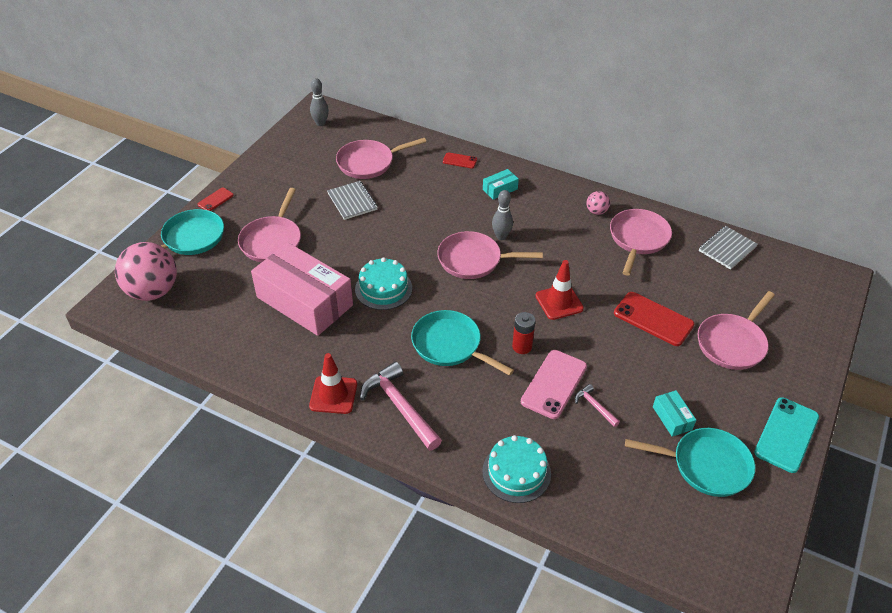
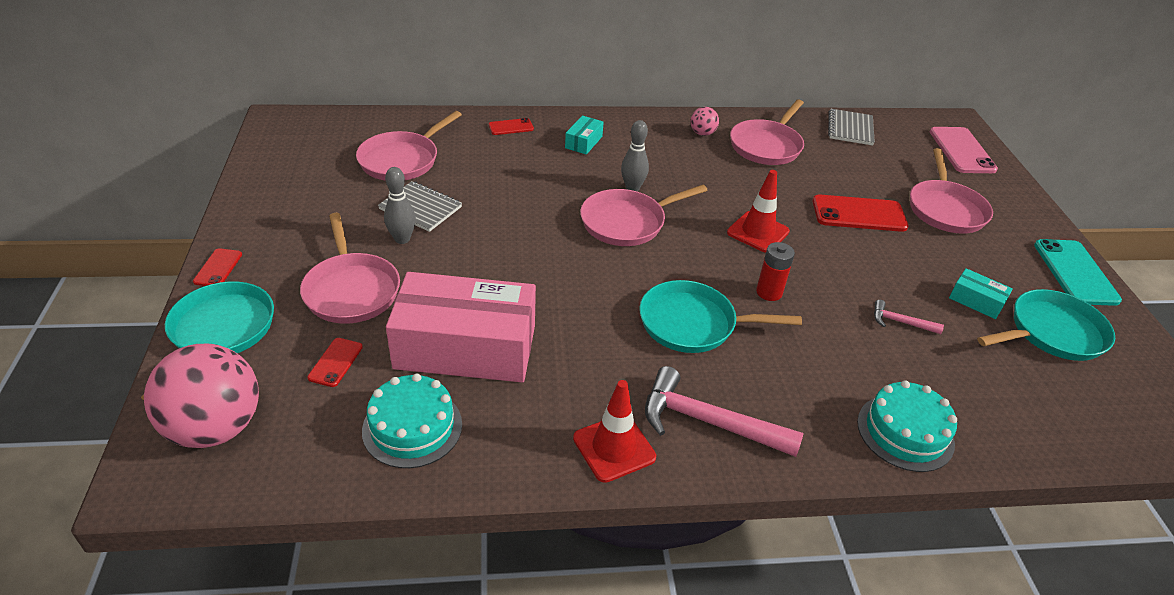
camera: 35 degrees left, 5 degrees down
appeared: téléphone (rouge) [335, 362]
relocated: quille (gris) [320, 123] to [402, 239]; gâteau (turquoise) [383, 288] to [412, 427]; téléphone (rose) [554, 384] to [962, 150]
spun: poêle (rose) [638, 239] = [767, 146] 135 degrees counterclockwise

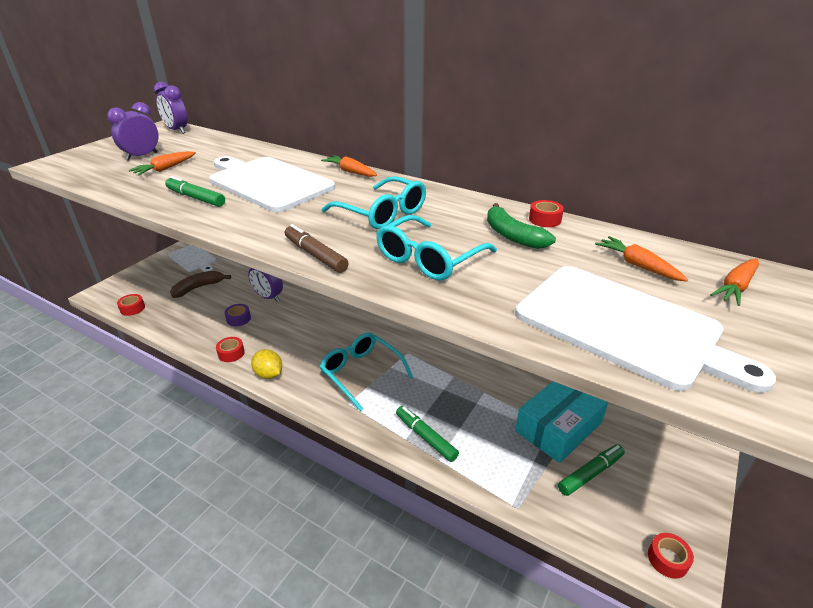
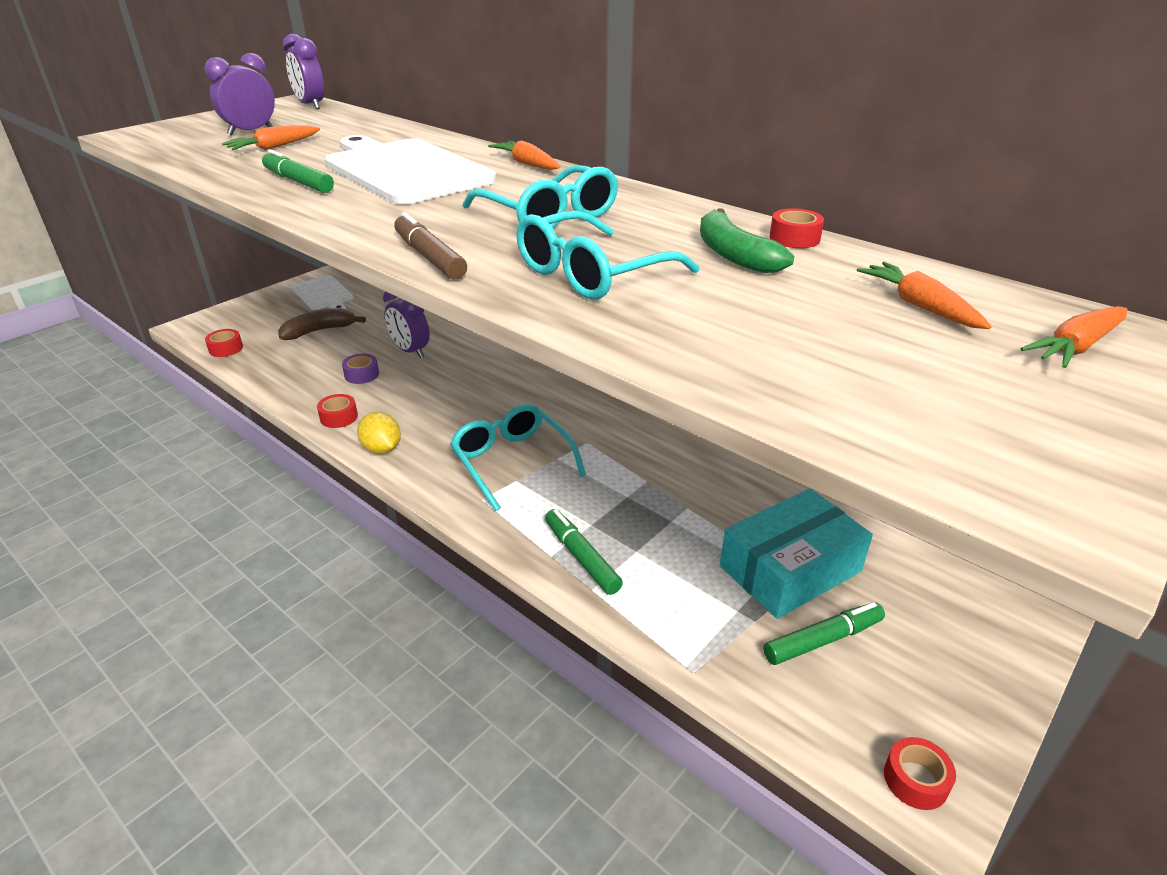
camera: 10 degrees right, 0 degrees up
missing: planche à découper (blanc) [624, 326]

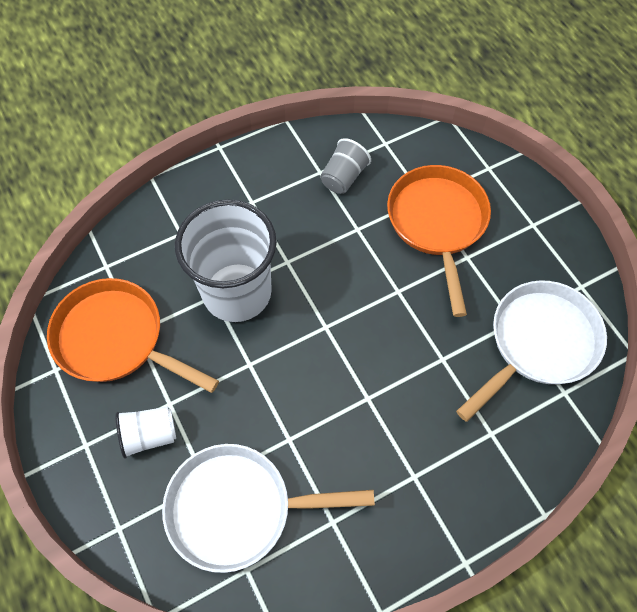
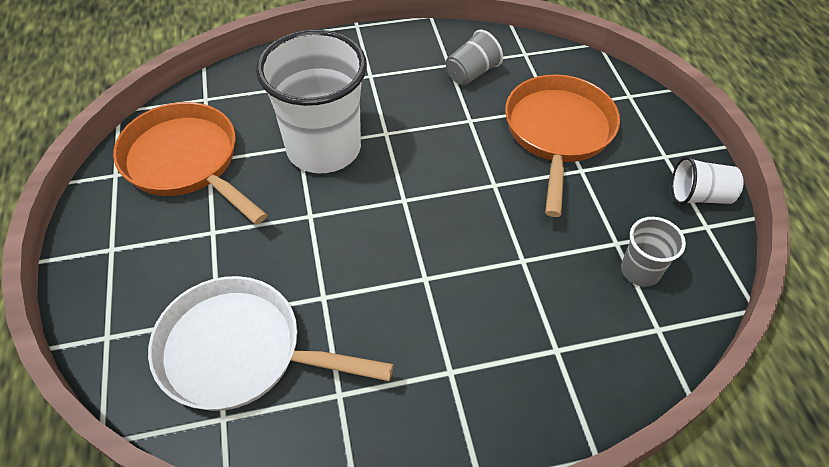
camera: 15 degrees right, 10 degrees down
relocated: gobelet (blanc) [149, 435] to [699, 196]
exchanged: poêle (blanc) [538, 343] to gobelet (gris) [640, 271]

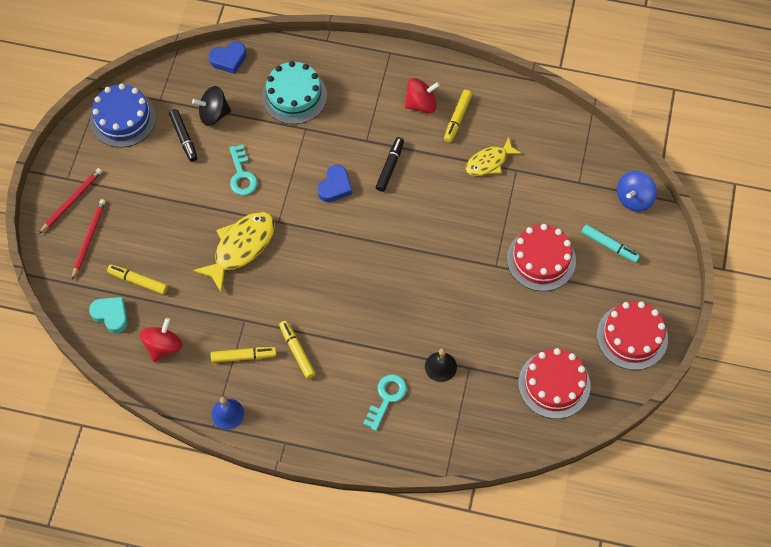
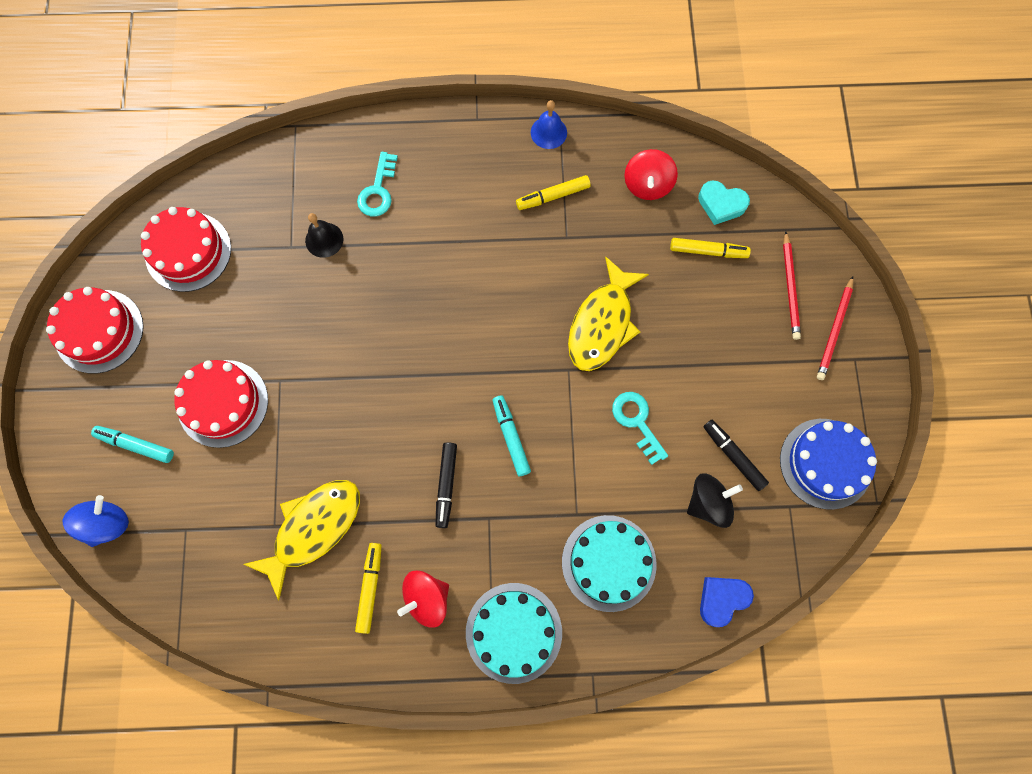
camera: 165 degrees right, 10 degrees up
missing: feutre (jaune) [297, 351]
appeared: gâteau (turquoise) [513, 632]
exchanged: cœur (bleu) [335, 186] to feutre (turquoise) [511, 437]
size: poisson (jaune) [489, 162] = [313, 529] x1.58

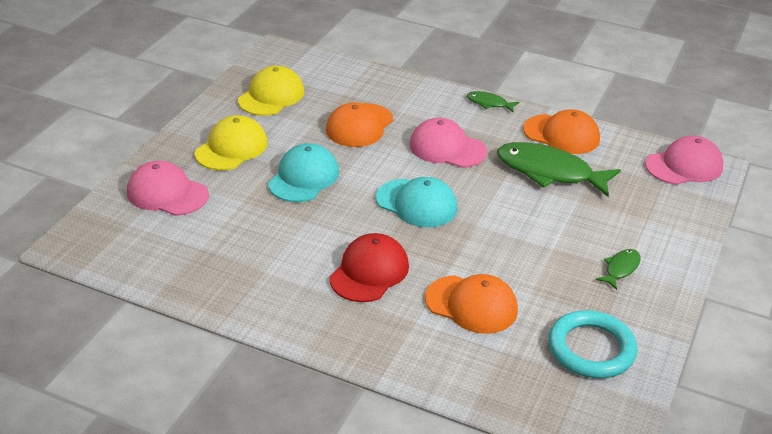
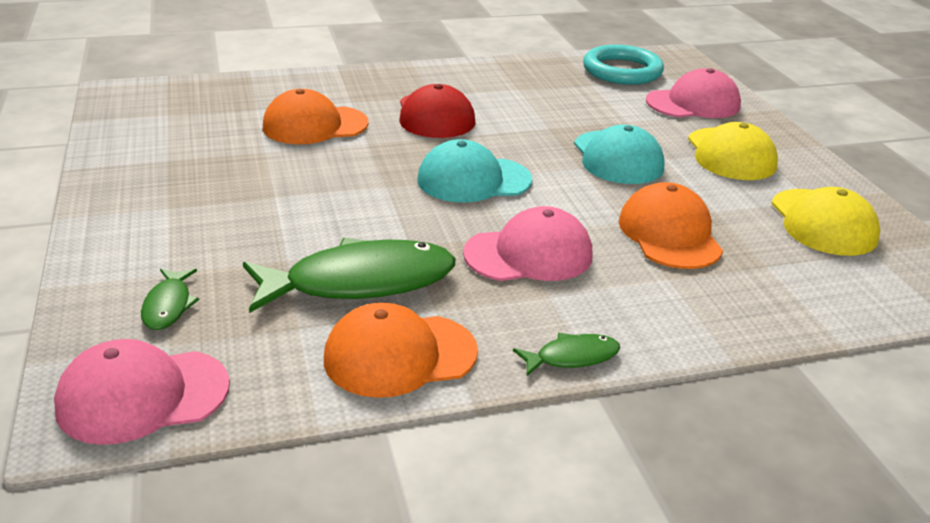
camera: 140 degrees right, 5 degrees down
relocated: poisson (vert) [620, 269] to [168, 306]; anneau (turquoise) [591, 349] to [622, 71]
spun: casquette (rose) [684, 166] = [143, 396] 45 degrees clockwise

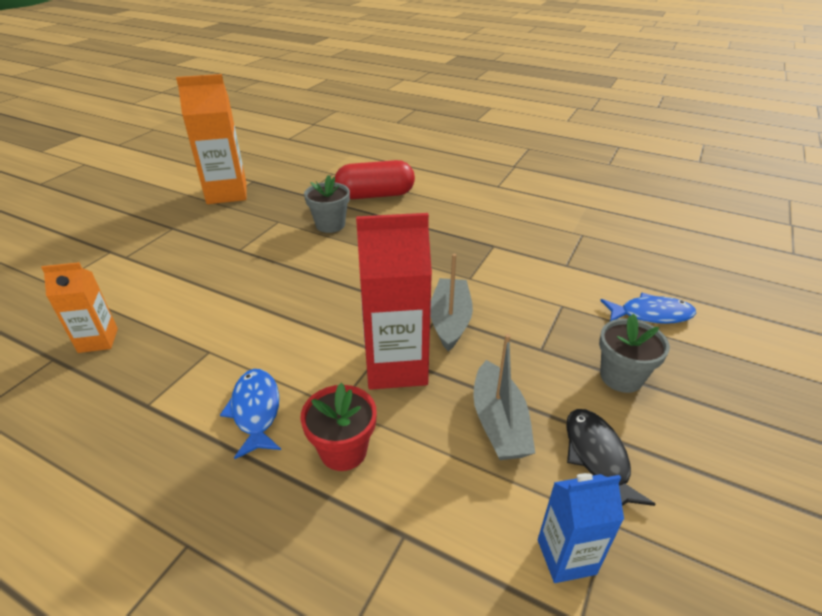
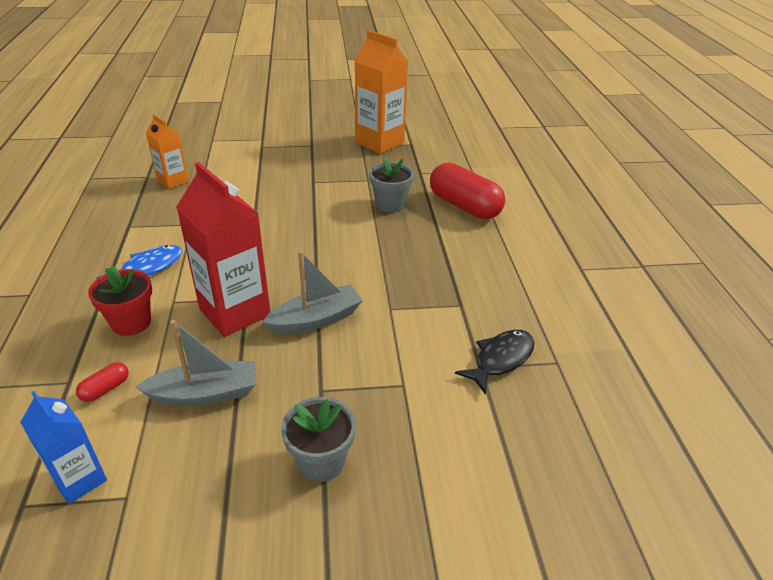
camera: 55 degrees right, 0 degrees up
missing: poisson (bleu) [651, 314]
appeared: gélule (rouge) [105, 389]
relocated: poisson (noir) [597, 457] to [500, 359]
spun: bateau (gris) [499, 423] = [205, 393] 150 degrees counterclockwise

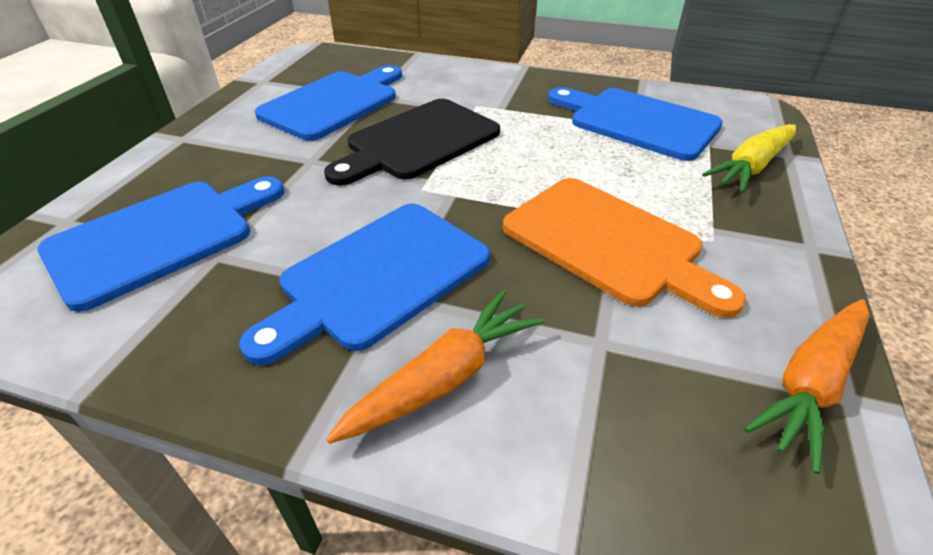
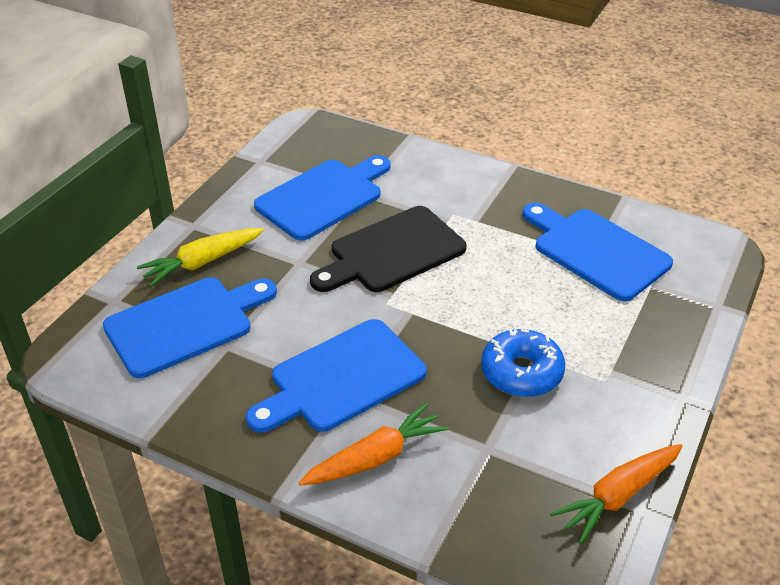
camera: 10 degrees right, 0 degrees up
relocated: carotte (jaune) [751, 167] to [202, 262]
exchanged: planche à découper (orange) [608, 243] to beignet (bleu) [521, 372]

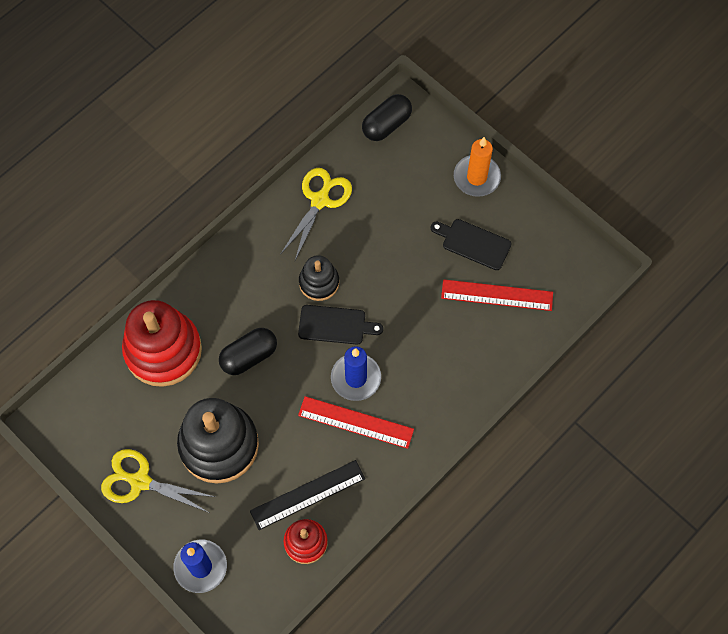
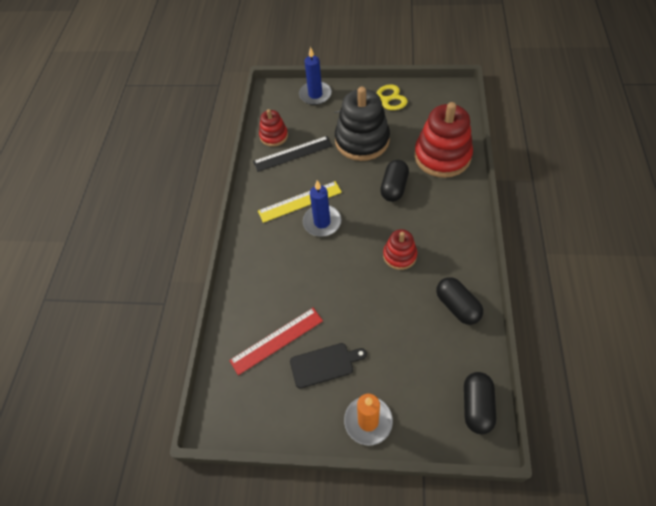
camera: 145 degrees right, 10 degrees down
missing: planche à découper (noir) [335, 325]
exchanged: ciseaux (jaune) [320, 200] to gélule (noir) [457, 306]
colour: jouet à empiler (noir) [319, 282] to jouet à empiler (rouge) [399, 255]; règle (rouge) [355, 422] to règle (jaune) [300, 201]
spun: règle (noir) [307, 495] = [293, 153] 45 degrees clockwise

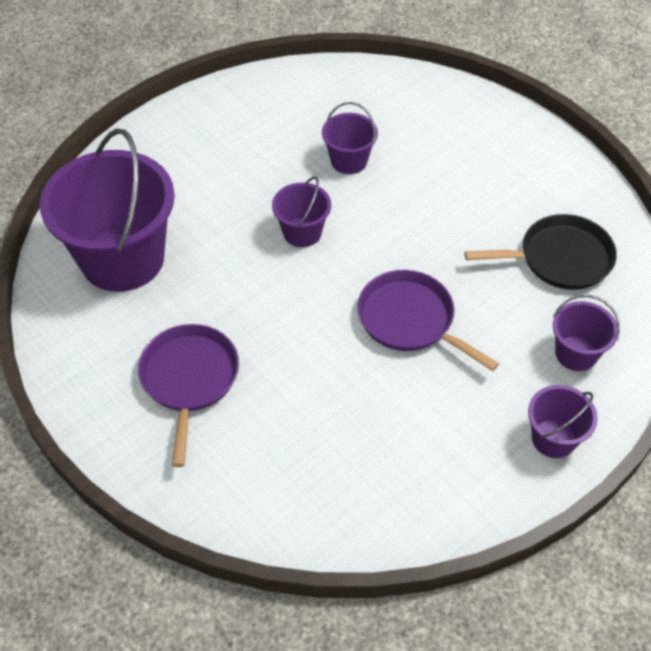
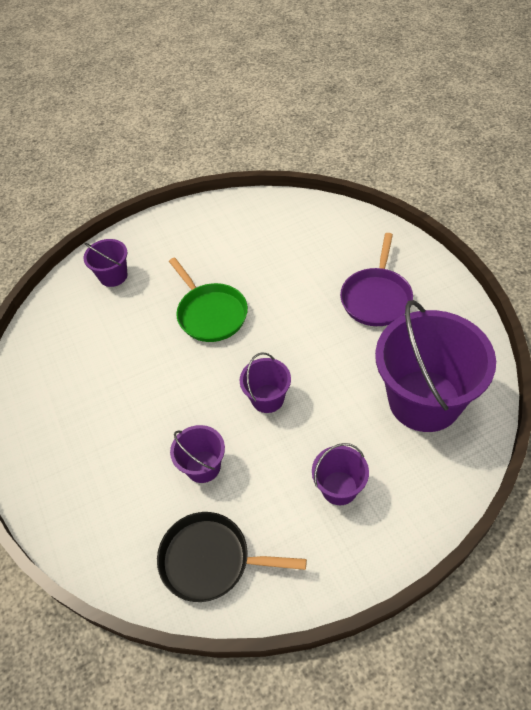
camera: 160 degrees left, 0 degrees up
relocated: poêle (noir) [560, 258] to [210, 560]; seau (violet) [553, 438] to [339, 488]
colour: poêle (violet) [410, 320] to poêle (vert) [210, 314]

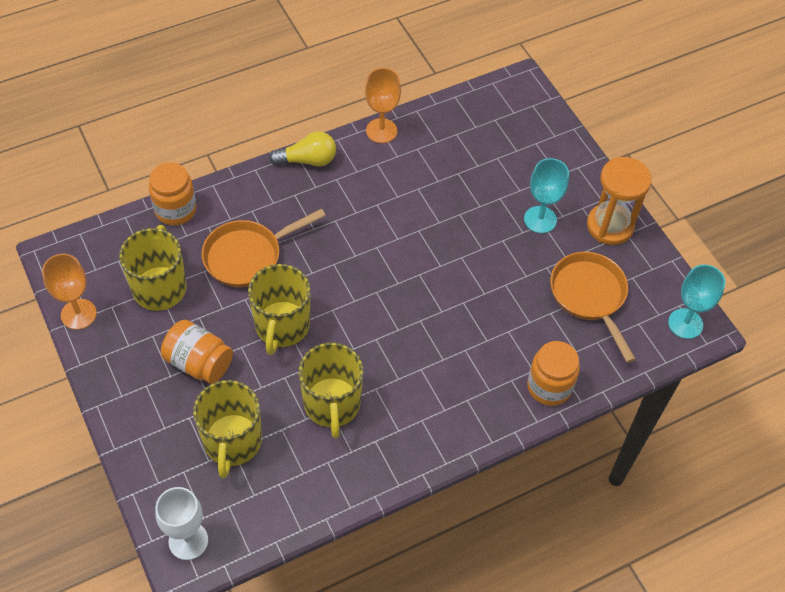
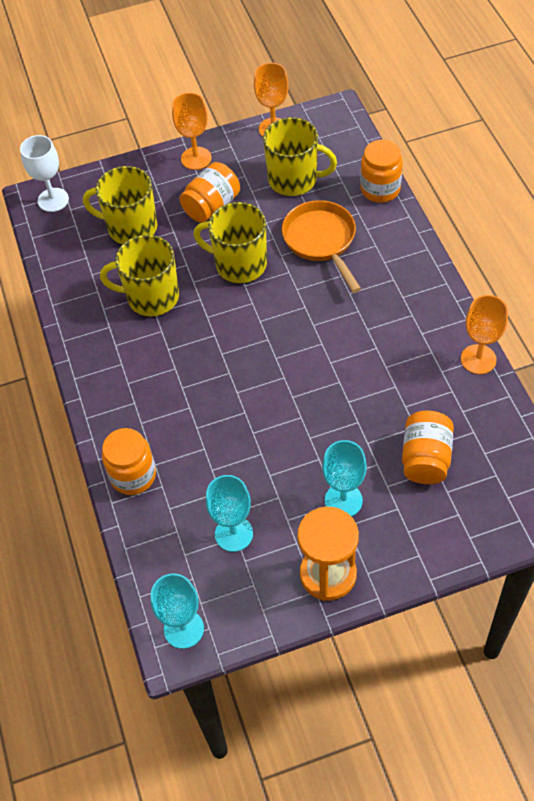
camera: 105 degrees right, 0 degrees up
missing: ampoule (jaune) [308, 160]
appeared: verre à pied (orange) [196, 158]; bocal (orange) [425, 458]
exchanged: poêle (orange) [590, 297] to verre à pied (turquoise) [234, 534]

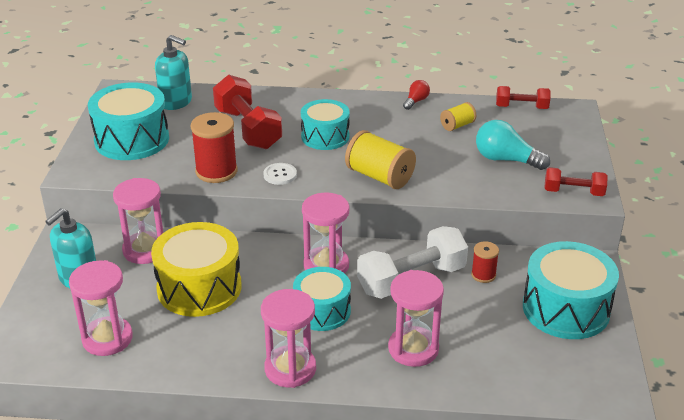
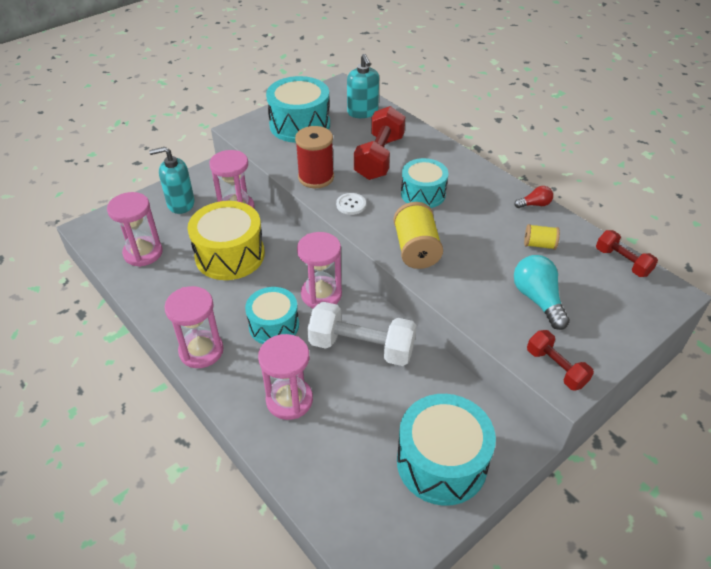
camera: 45 degrees right, 10 degrees up
missing: bobine (rouge) [483, 275]

